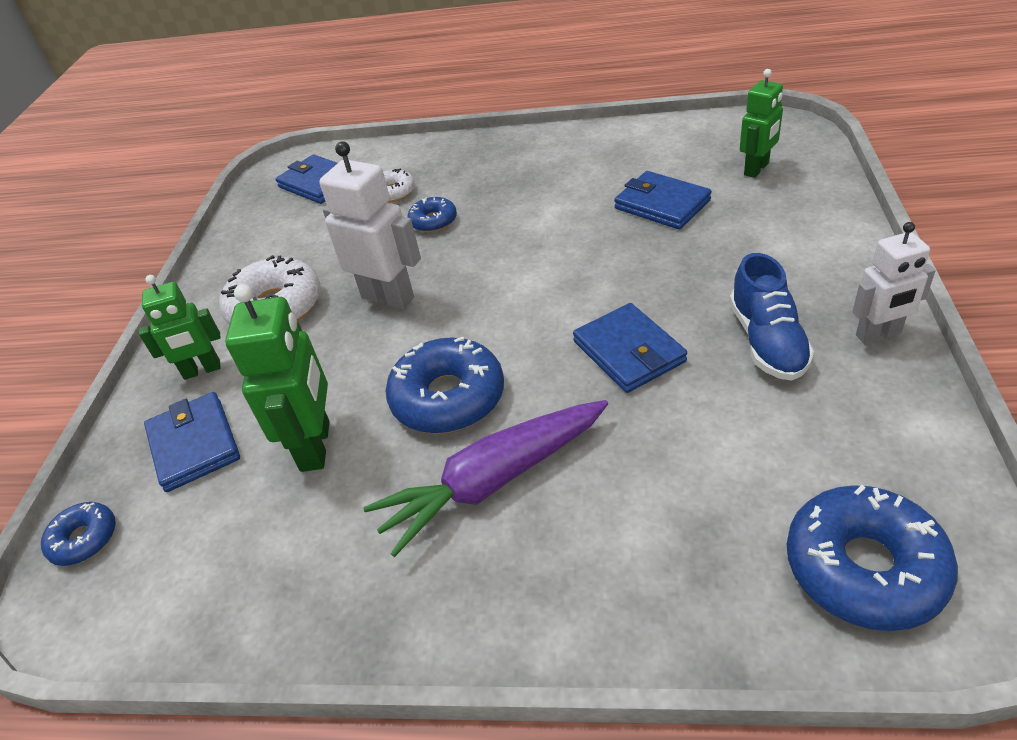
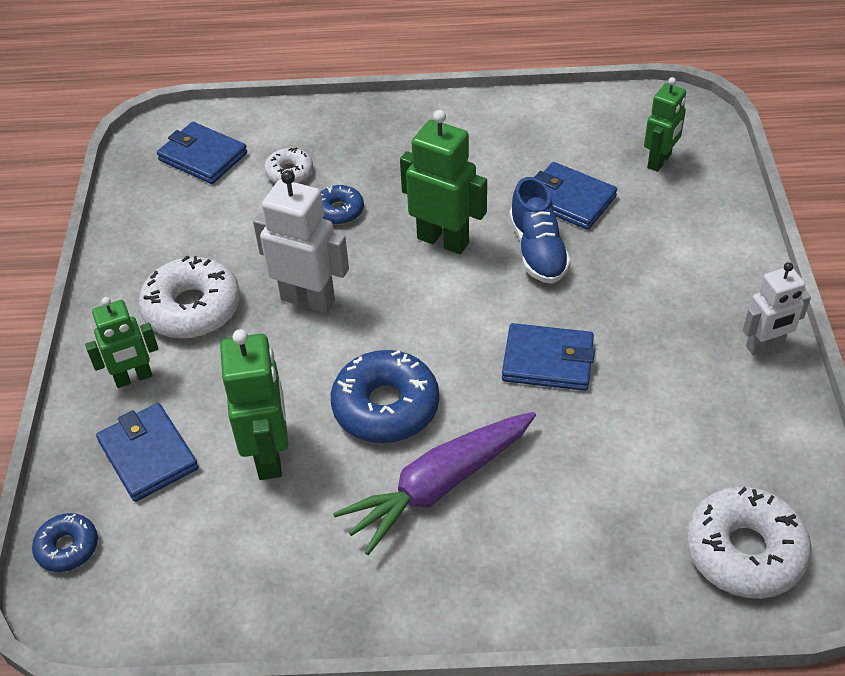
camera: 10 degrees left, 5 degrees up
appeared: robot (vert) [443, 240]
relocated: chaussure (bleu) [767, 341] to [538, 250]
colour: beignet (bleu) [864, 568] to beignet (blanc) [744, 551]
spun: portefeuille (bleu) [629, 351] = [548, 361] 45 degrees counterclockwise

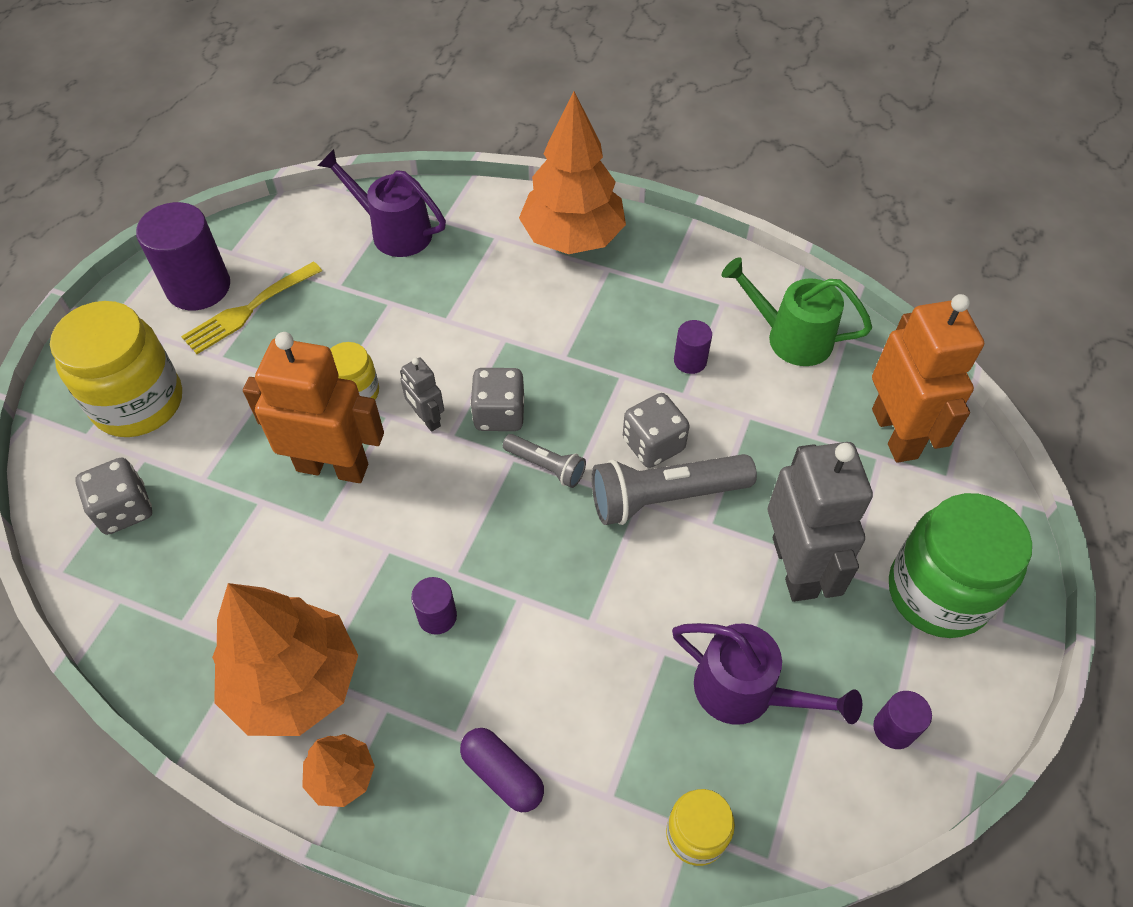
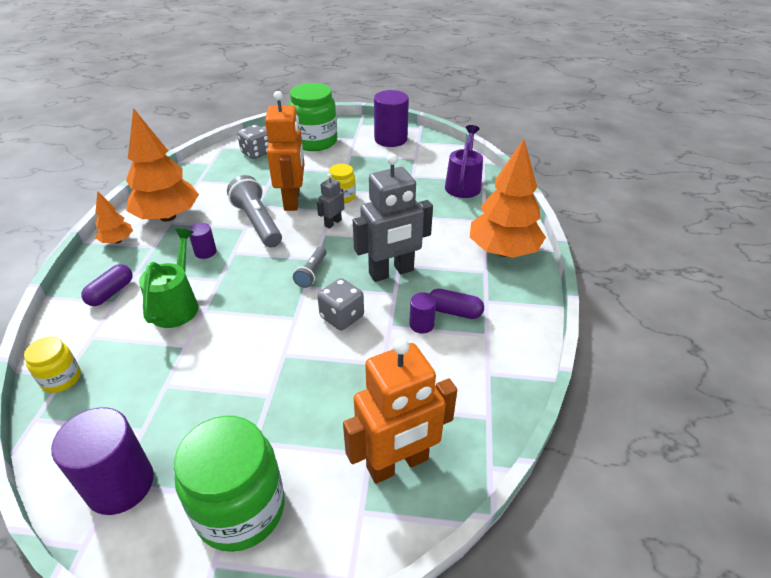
camera: 75 degrees right, 15 degrees down
missing: fourchette (jaune) [248, 310]; dé (gris) [499, 414]; arrosoir (violet) [746, 692]
appeared: gélule (violet) [454, 312]
relocated: arrosoir (vert) [790, 337] to [177, 305]; robot (gris) [795, 567] to [391, 272]; lampe de poche (gris) [665, 497] to [257, 223]
colour: bocal (jaune) [138, 402] to bocal (vert) [315, 142]
size: cylindre (violet) [894, 728] = [120, 484] x2.01

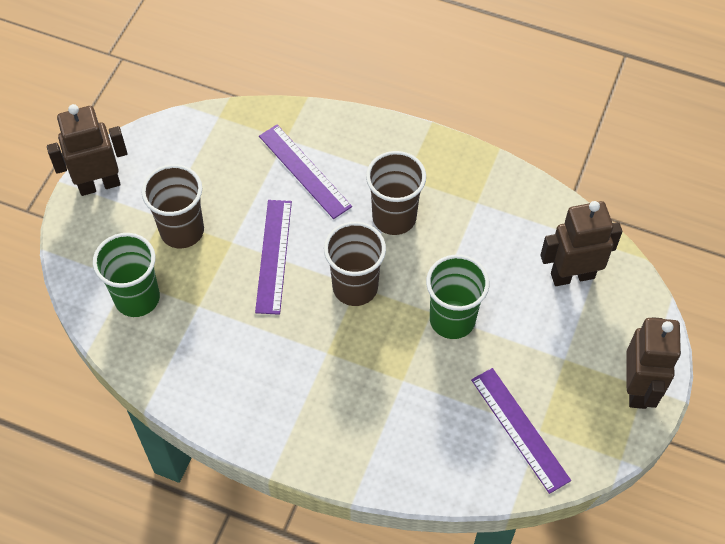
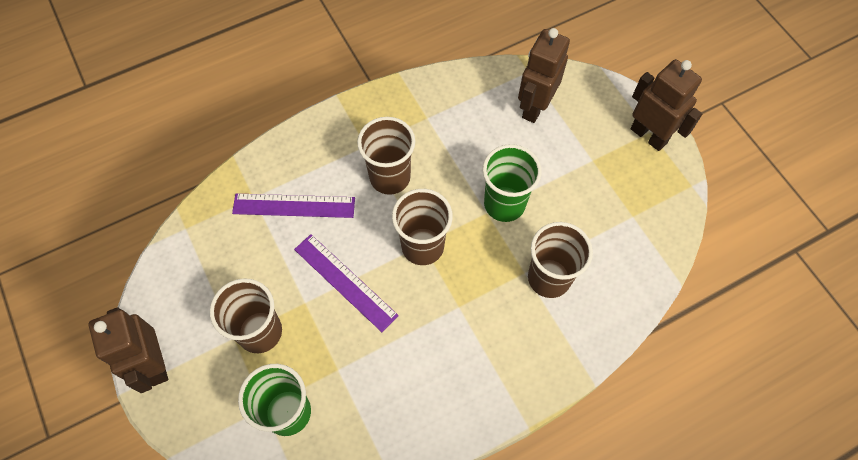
camera: 50 degrees left, 5 degrees up
missing: règle (violet) [519, 429]
appeared: gobelet (marron) [549, 278]
spun: robot (marron) [99, 184] = [154, 364] 45 degrees counterclockwise

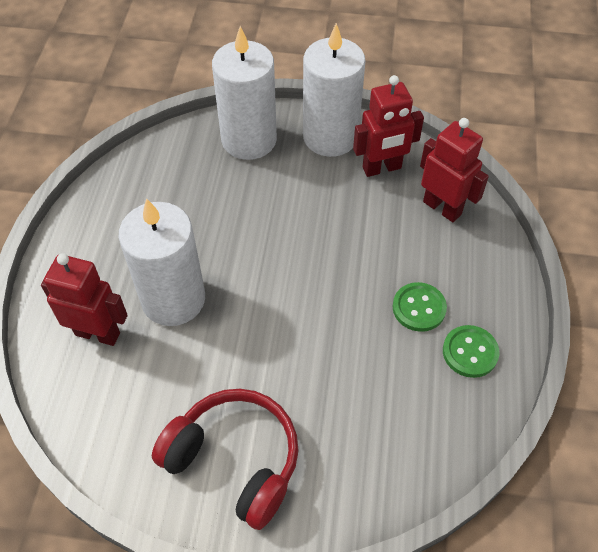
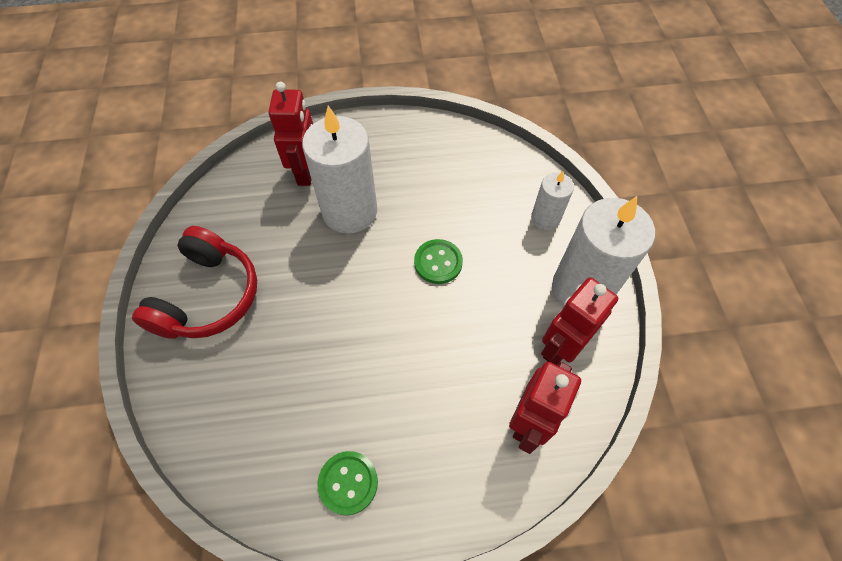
camera: 75 degrees right, 5 degrees up
relocated: bouton (vert) [419, 308] to [438, 262]
spun: robot (rouge) [382, 168] = [560, 347] 75 degrees clockwise
size: bougie (blanc) [249, 140] = [545, 218] x0.52

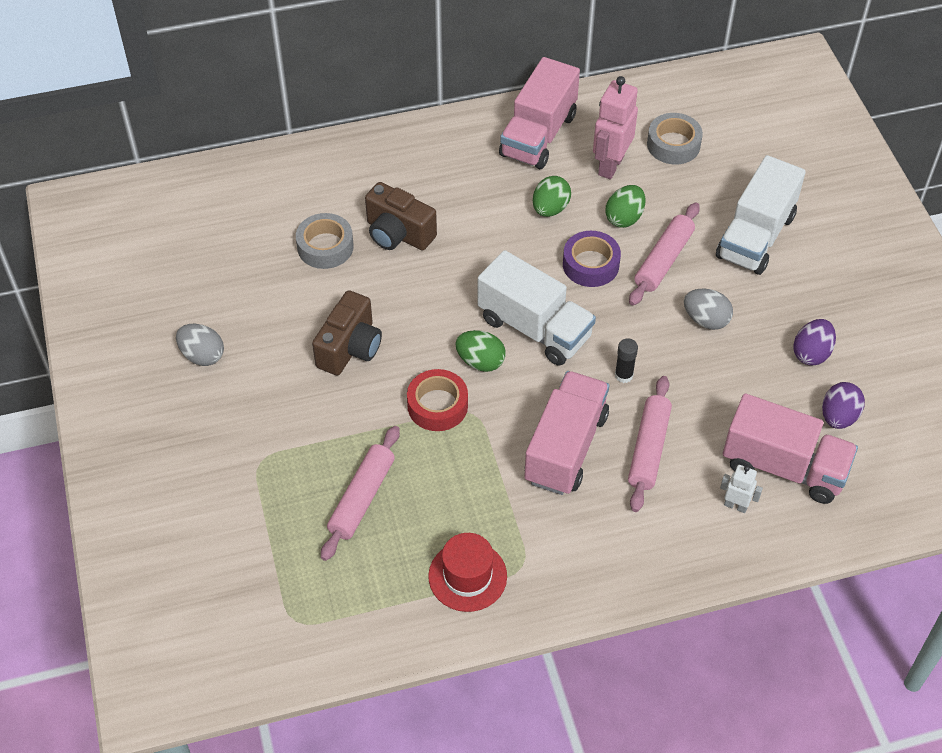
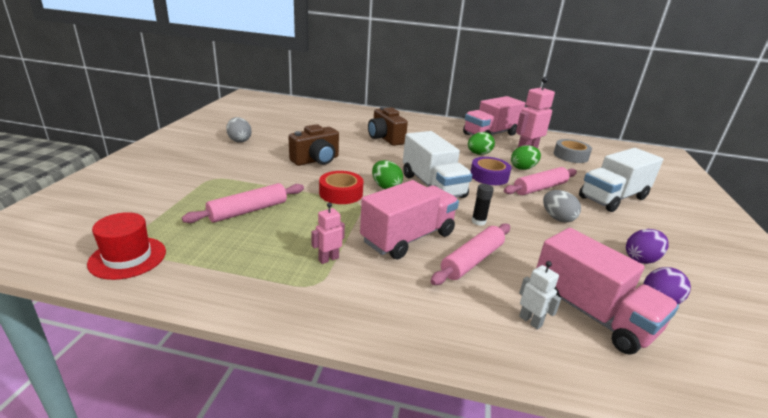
camera: 25 degrees right, 25 degrees down
missing: ruban adhésif (gris) [325, 247]
appeared: robot (rose) [328, 259]
relocated: chapeau (rouge) [467, 576] to [128, 257]

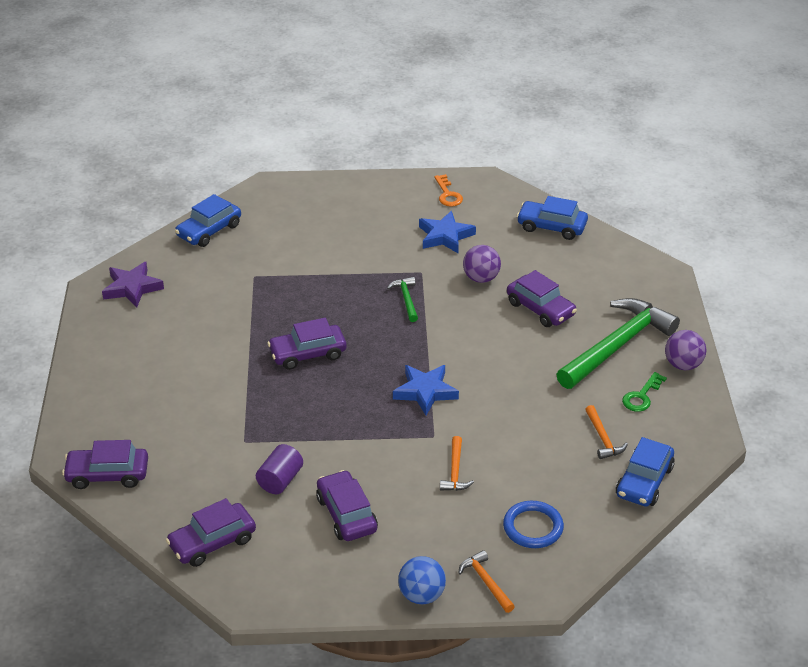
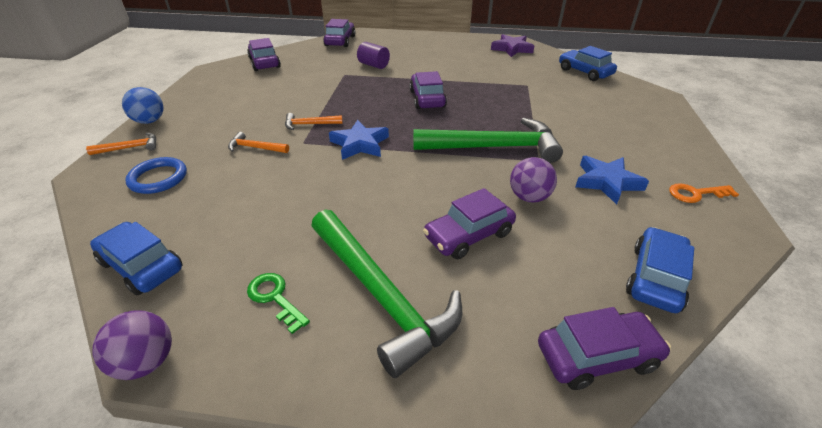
camera: 100 degrees right, 0 degrees up
relocated: balle (violet) [683, 365] to [146, 362]; marteau (orange) [603, 438] to [310, 124]; cylindre (violet) [280, 480] to [373, 65]; voiture (violet) [346, 514] to [597, 356]
size: marteau (vert) [406, 299] = [493, 147] x2.30

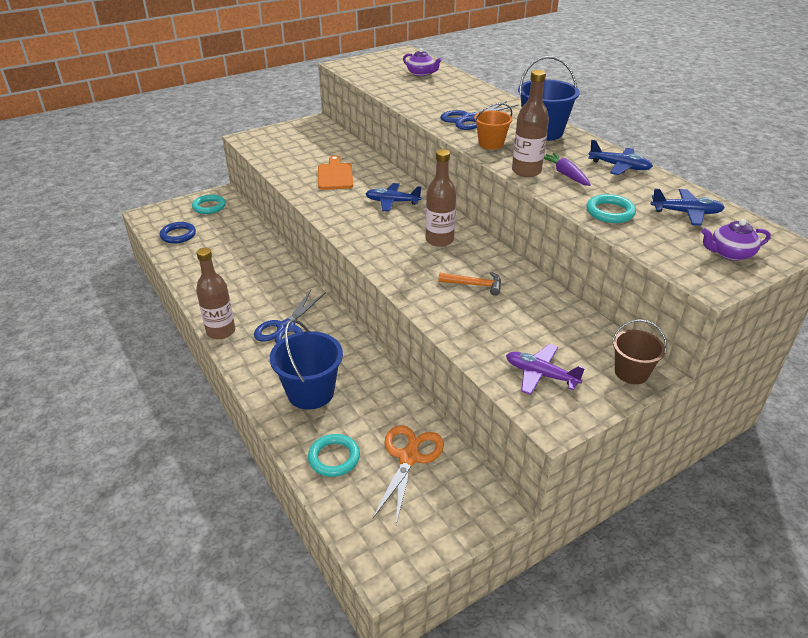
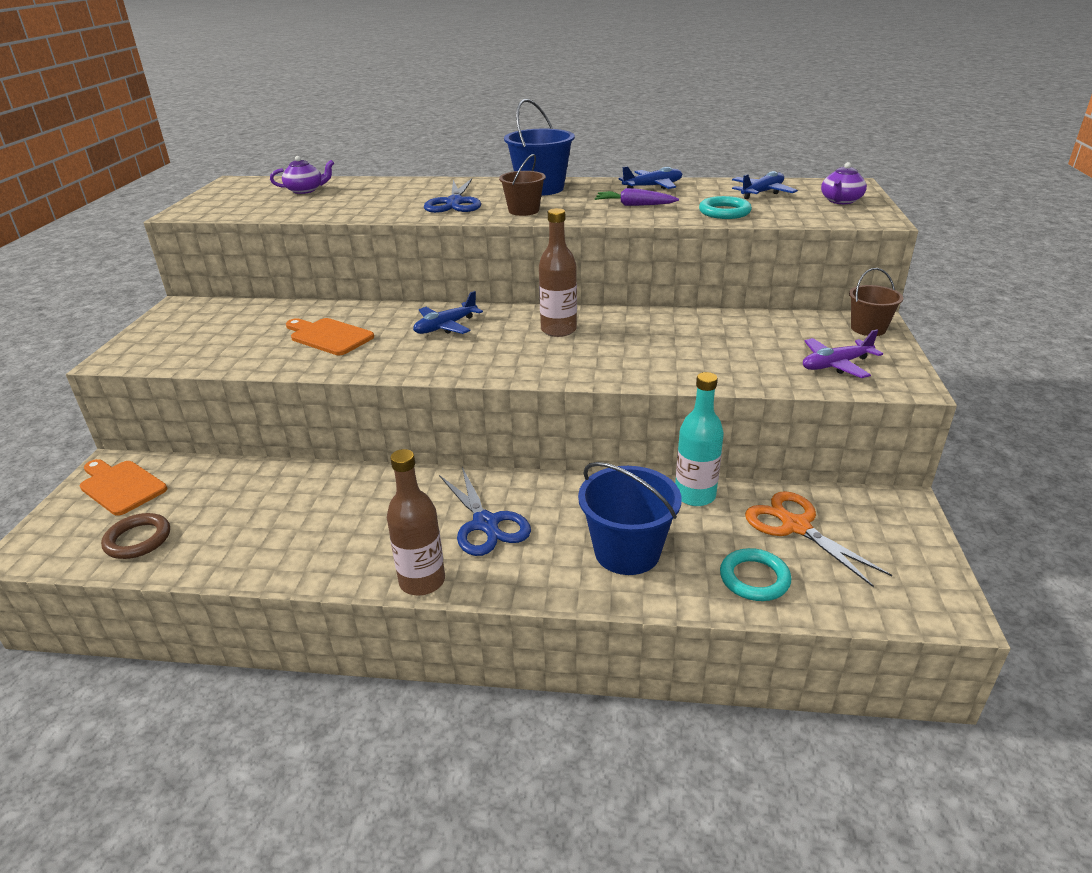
camera: 50 degrees left, 5 degrees down
missing: bouteille (marron) [526, 171]; marteau (orange) [474, 285]
appeared: bouteille (turquoise) [695, 495]
exchanged: anneau (turquoise) [209, 206] to planche à découper (orange) [121, 486]
colour: seau (orange) [491, 144] to seau (marron) [523, 210]; anneau (bleu) [178, 235] to anneau (marron) [138, 540]

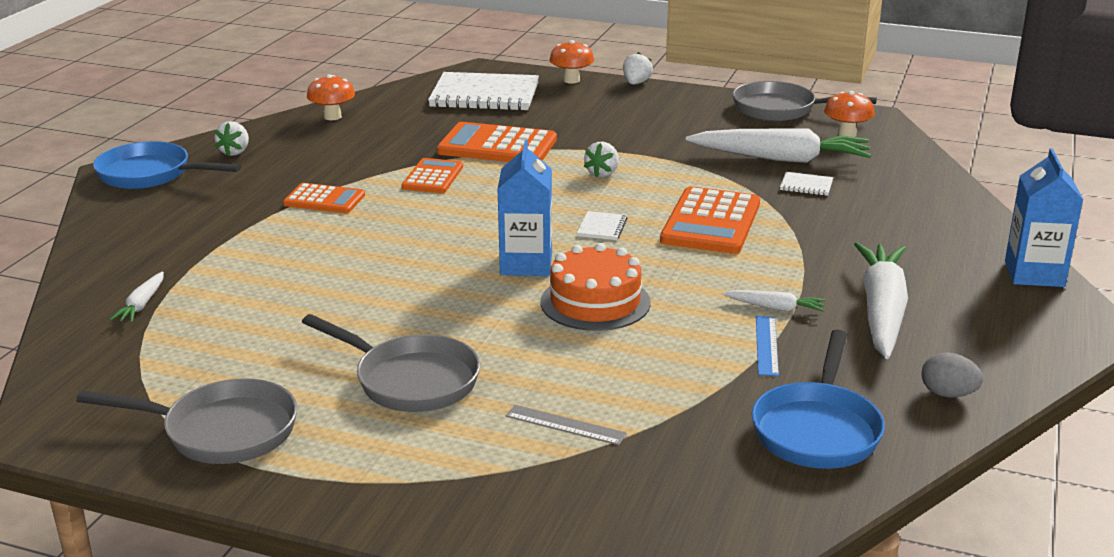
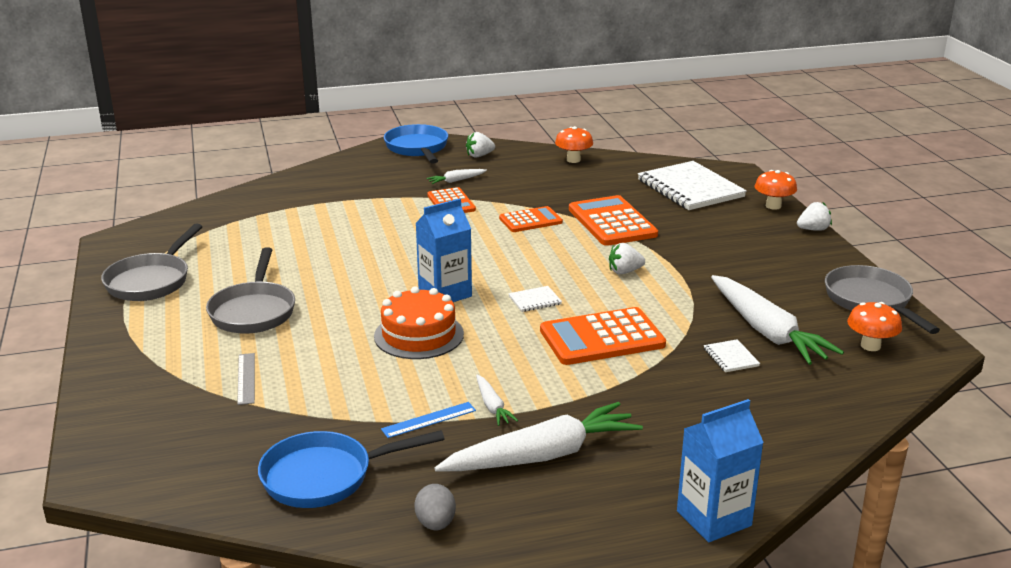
camera: 55 degrees right, 0 degrees up
relocated: carotte (blanc) [142, 305] to [456, 181]
spun: poêle (gris) [222, 431] = [151, 281] 45 degrees clockwise

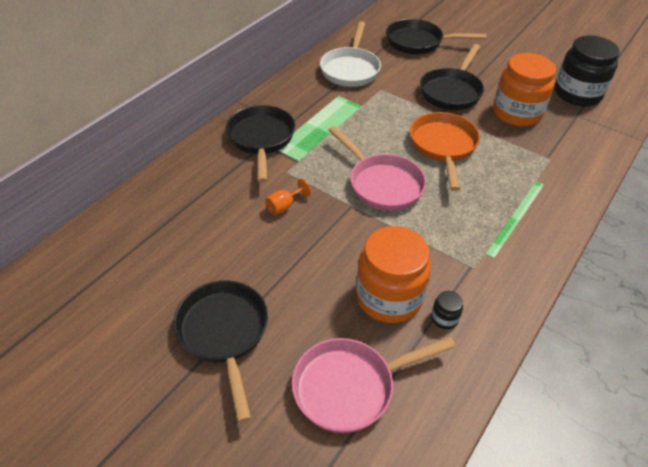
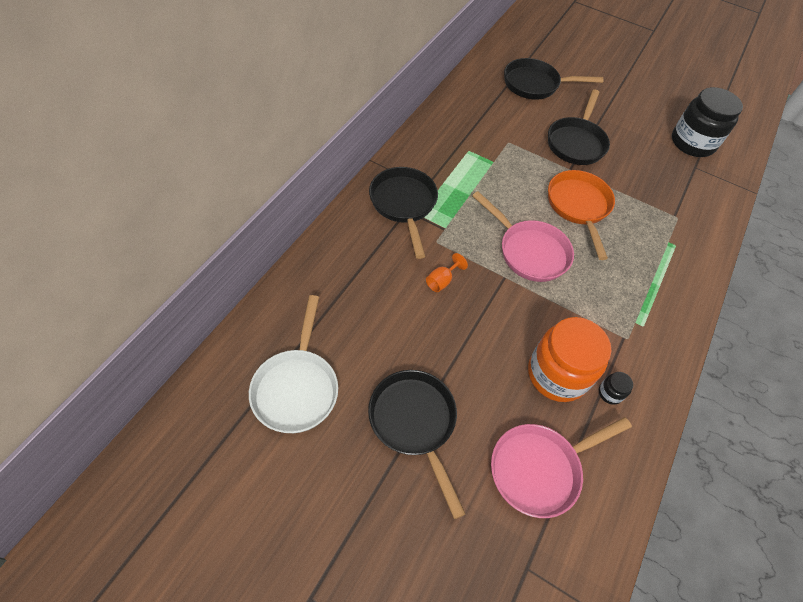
camera: 10 degrees left, 10 degrees up
missing: bocal (orange) [517, 113]
relocated: poêle (blanc) [350, 69] to [297, 387]

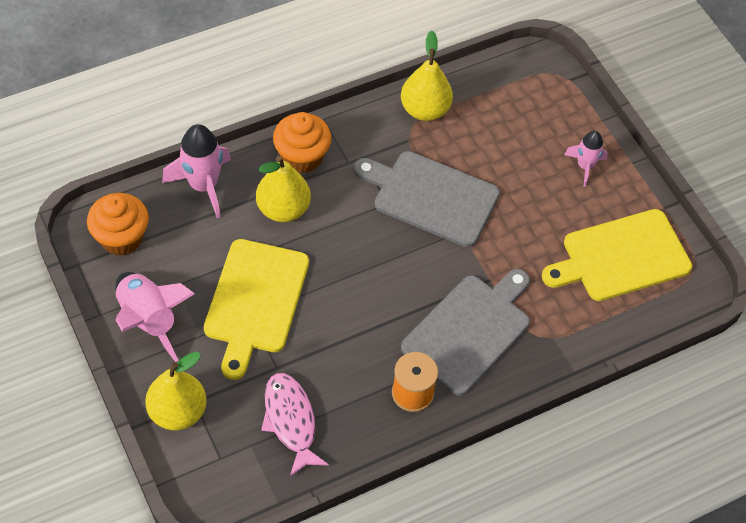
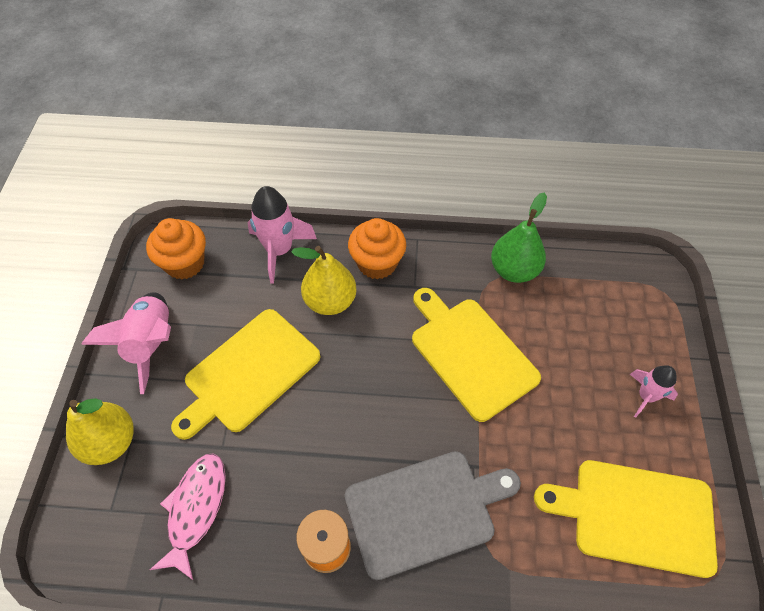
camera: 35 degrees right, 0 degrees up
colour: poire (jaune) [424, 110] to poire (vert) [514, 270]; planche à découper (gris) [431, 197] to planche à découper (jaune) [470, 354]

